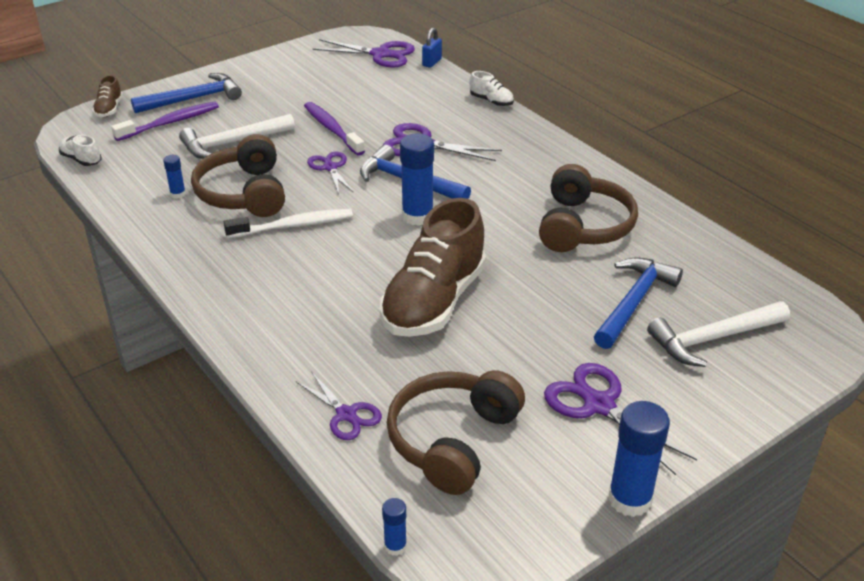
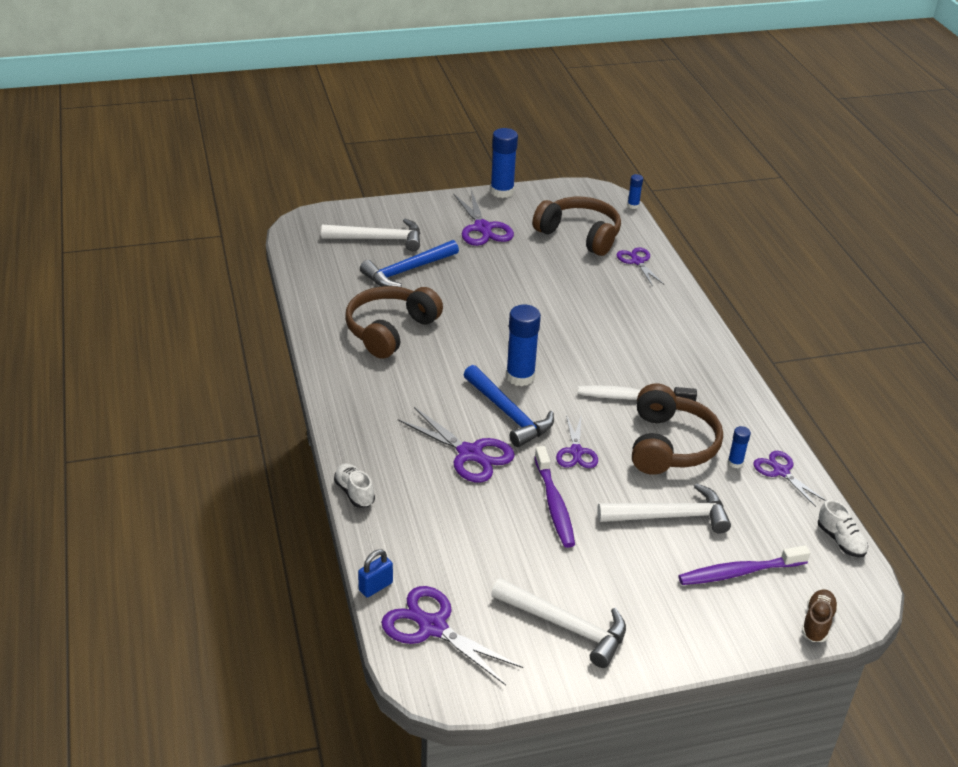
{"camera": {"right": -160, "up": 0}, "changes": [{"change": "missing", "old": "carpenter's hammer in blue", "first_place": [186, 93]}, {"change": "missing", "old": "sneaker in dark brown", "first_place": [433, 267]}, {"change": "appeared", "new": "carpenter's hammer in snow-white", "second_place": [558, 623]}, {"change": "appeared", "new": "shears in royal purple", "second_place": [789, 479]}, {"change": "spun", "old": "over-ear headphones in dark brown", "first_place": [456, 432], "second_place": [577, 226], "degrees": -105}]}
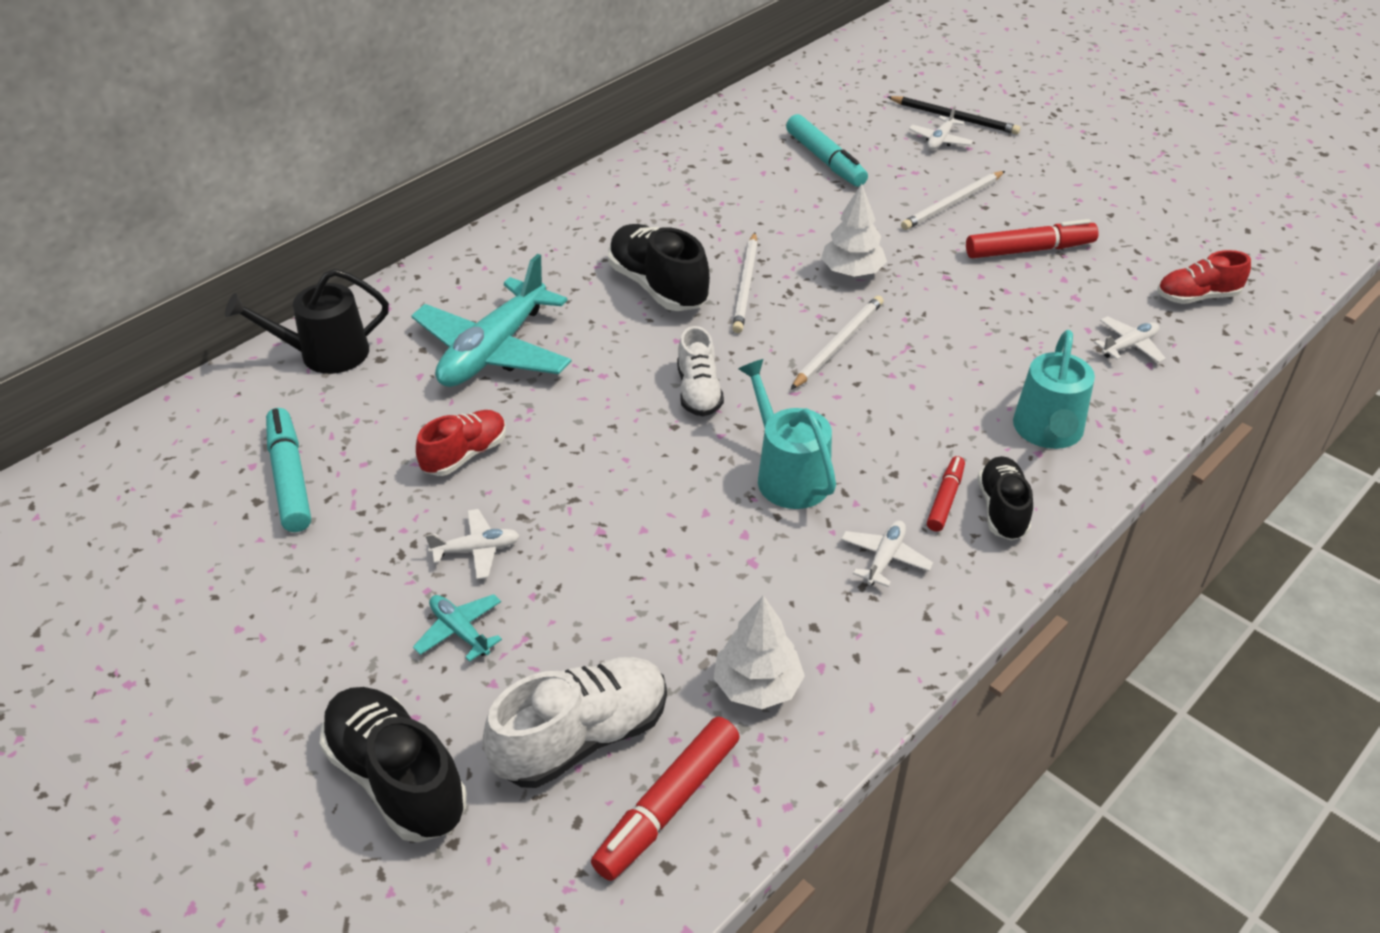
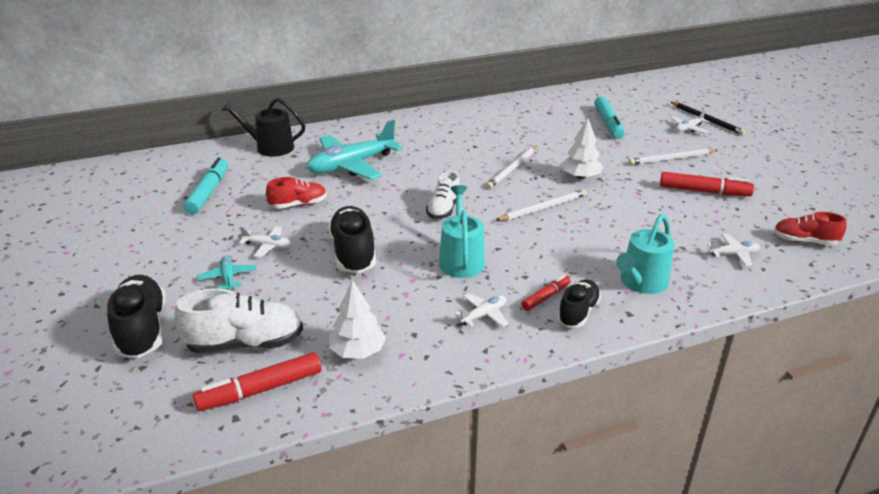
{"camera": {"right": 25, "up": -10}, "changes": [{"change": "relocated", "old": "sneaker in jet-black", "first_place": [659, 267], "second_place": [352, 239]}]}
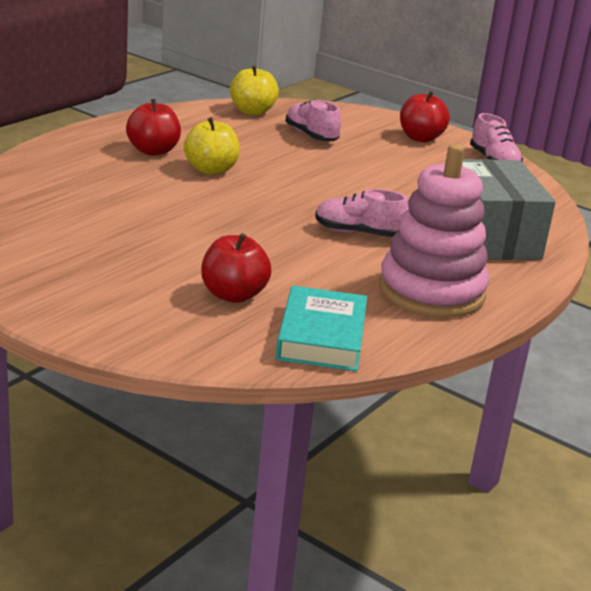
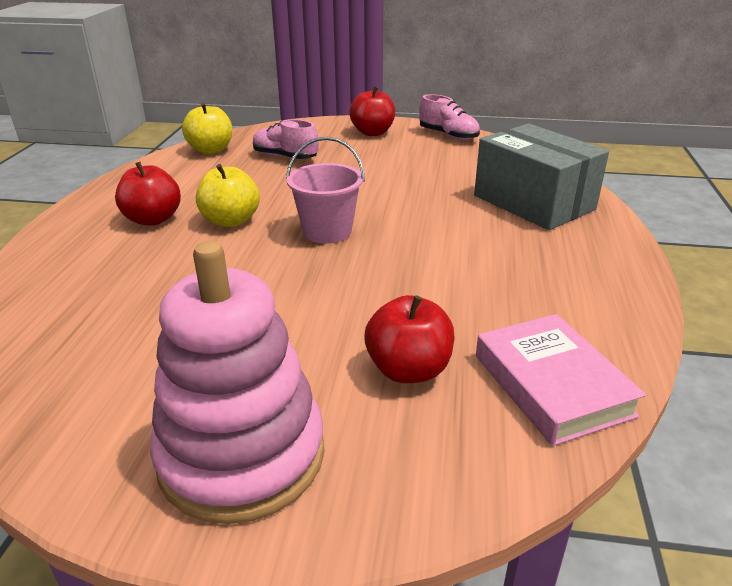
{"camera": {"right": -25, "up": 5}, "changes": [{"change": "missing", "old": "sneaker in rosy", "first_place": [362, 213]}, {"change": "appeared", "new": "sand bucket in rosy", "second_place": [325, 190]}, {"change": "relocated", "old": "stacking toy in rosy", "first_place": [434, 231], "second_place": [237, 382]}, {"change": "colour", "old": "hardcover in aqua", "new": "hardcover in rosy", "first_place": [321, 328], "second_place": [561, 380]}]}
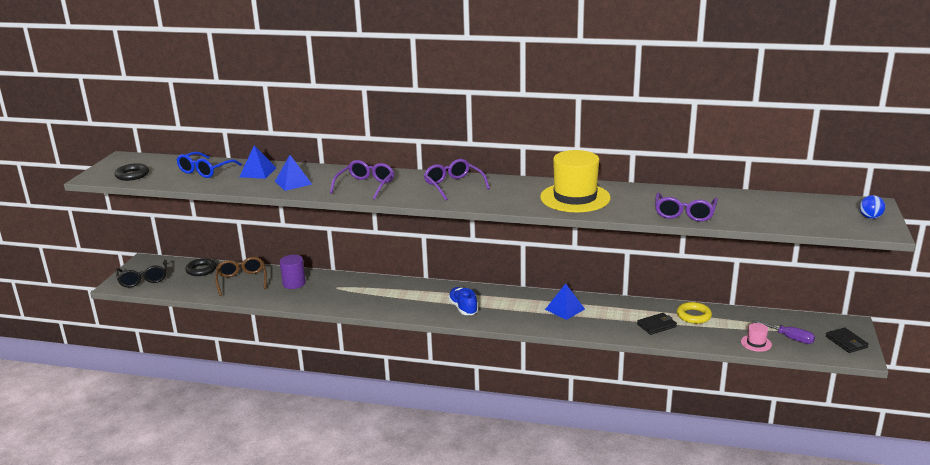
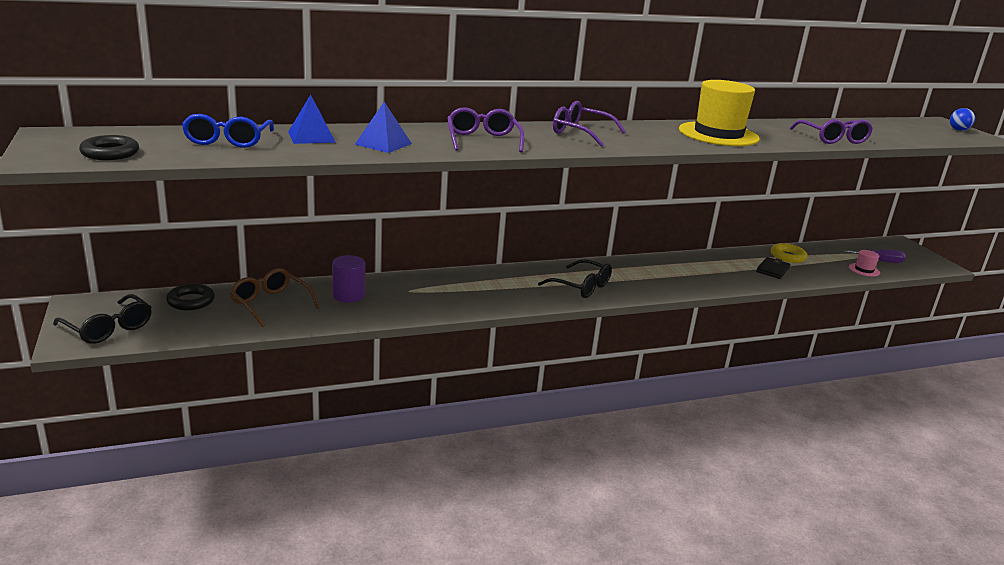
{"camera": {"right": -35, "up": 0}, "changes": [{"change": "missing", "old": "solid pyramid in blue", "first_place": [565, 301]}, {"change": "missing", "old": "wallet in jet-black", "first_place": [847, 340]}, {"change": "exchanged", "old": "sneaker in blue", "new": "spectacles in jet-black", "first_place": [463, 301], "second_place": [575, 278]}]}
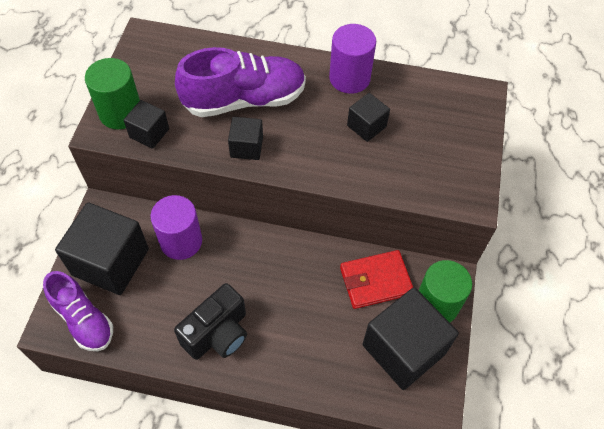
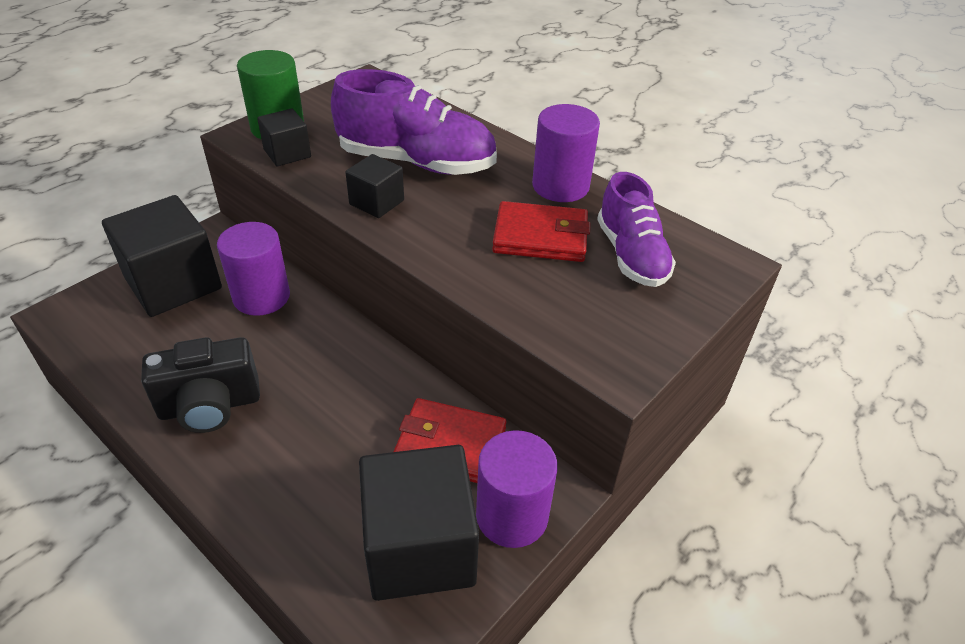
{"camera": {"right": 30, "up": -15}, "changes": [{"change": "relocated", "old": "sneaker in royal purple", "first_place": [78, 311], "second_place": [636, 229]}, {"change": "exchanged", "old": "cube in jet-black", "new": "wallet in red", "first_place": [368, 117], "second_place": [541, 231]}, {"change": "colour", "old": "cylinder shape in leaf-green", "new": "cylinder shape in royal purple", "first_place": [445, 291], "second_place": [516, 489]}]}
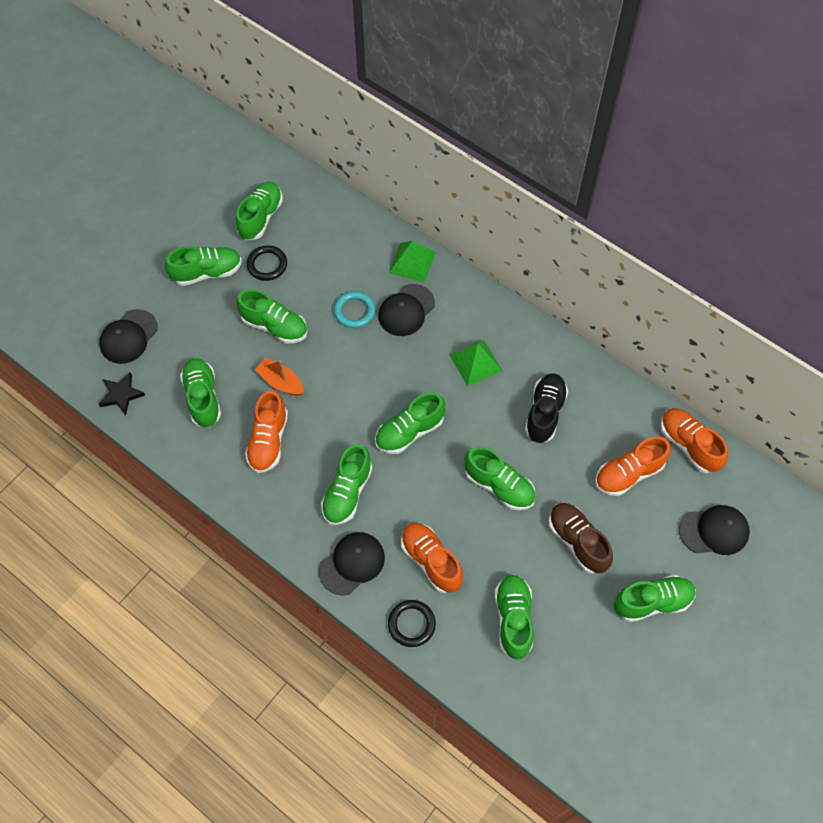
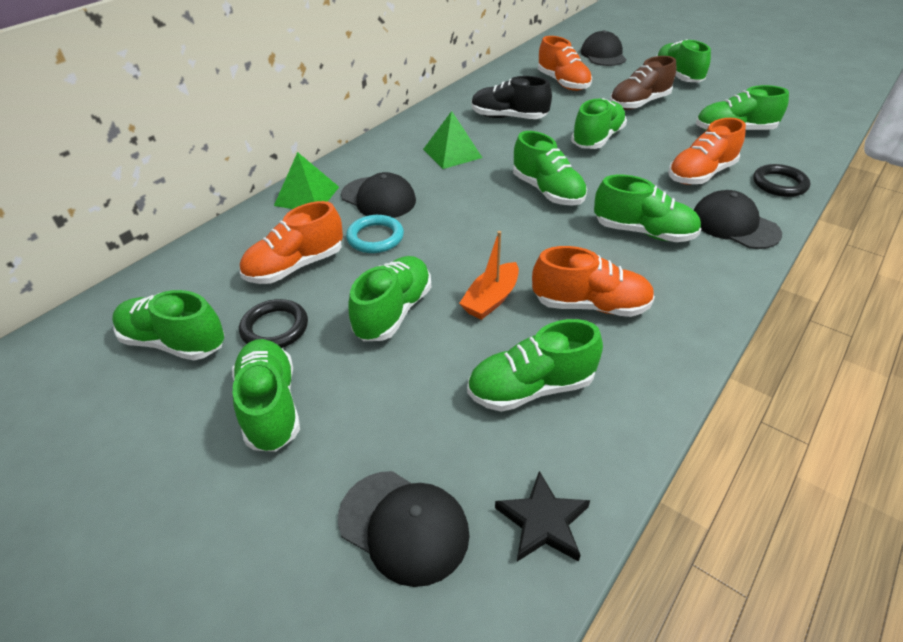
{"camera": {"right": -90, "up": -20}, "changes": [{"change": "relocated", "old": "sneaker in orange", "first_place": [694, 440], "second_place": [291, 242]}]}
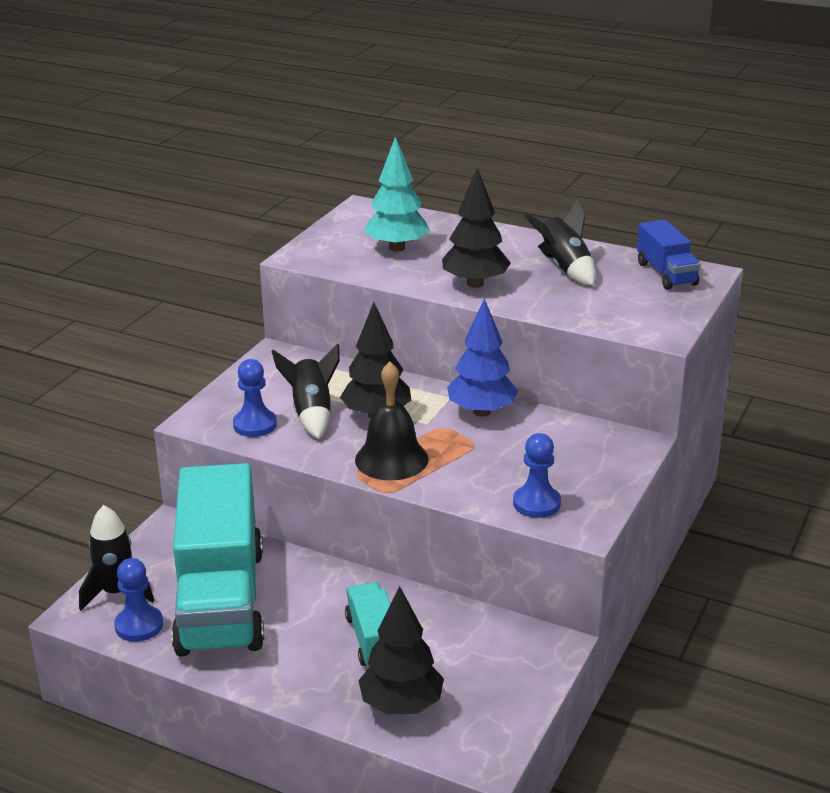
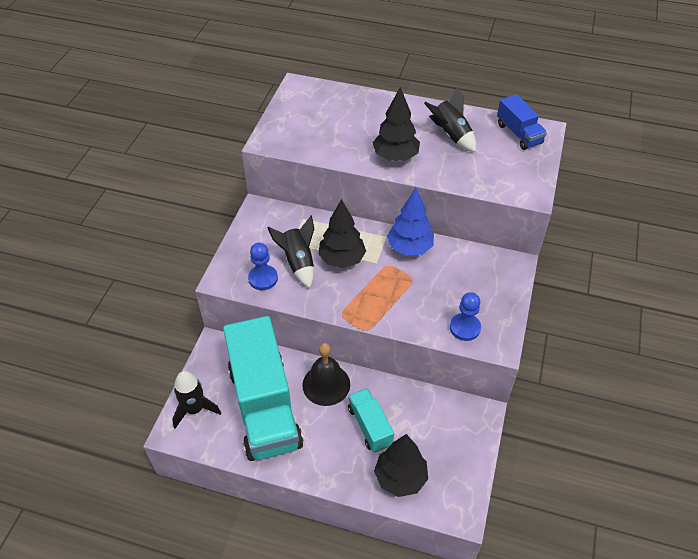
{"camera": {"right": -10, "up": 20}, "changes": [{"change": "missing", "old": "chess pawn in blue", "first_place": [138, 600]}, {"change": "missing", "old": "fir tree in aqua", "first_place": [396, 194]}, {"change": "relocated", "old": "bell in jet-black", "first_place": [391, 421], "second_place": [326, 374]}]}
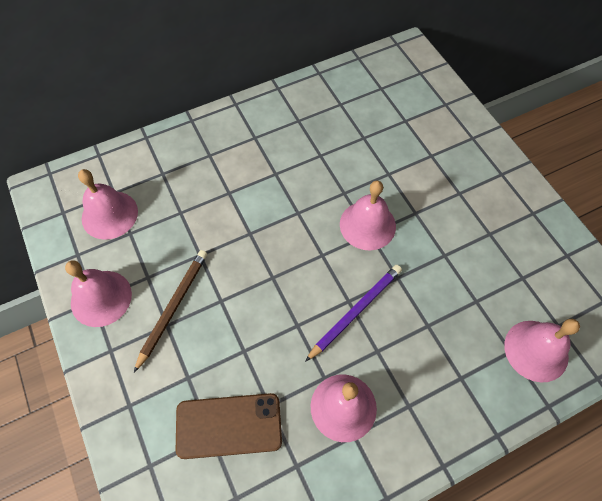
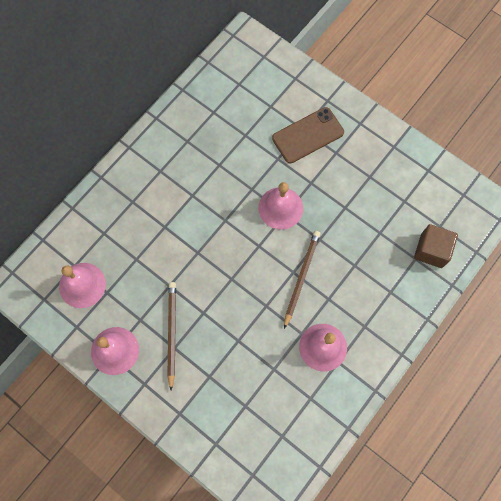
{"camera": {"right": -25, "up": 10}, "changes": [{"change": "relocated", "old": "smartphone in dark brown", "first_place": [229, 426], "second_place": [308, 135]}, {"change": "exchanged", "old": "bell in rosy", "new": "cube in dark brown", "first_place": [542, 350], "second_place": [436, 246]}, {"change": "colour", "old": "pencil in royal purple", "new": "pencil in dark brown", "first_place": [353, 313], "second_place": [302, 280]}]}
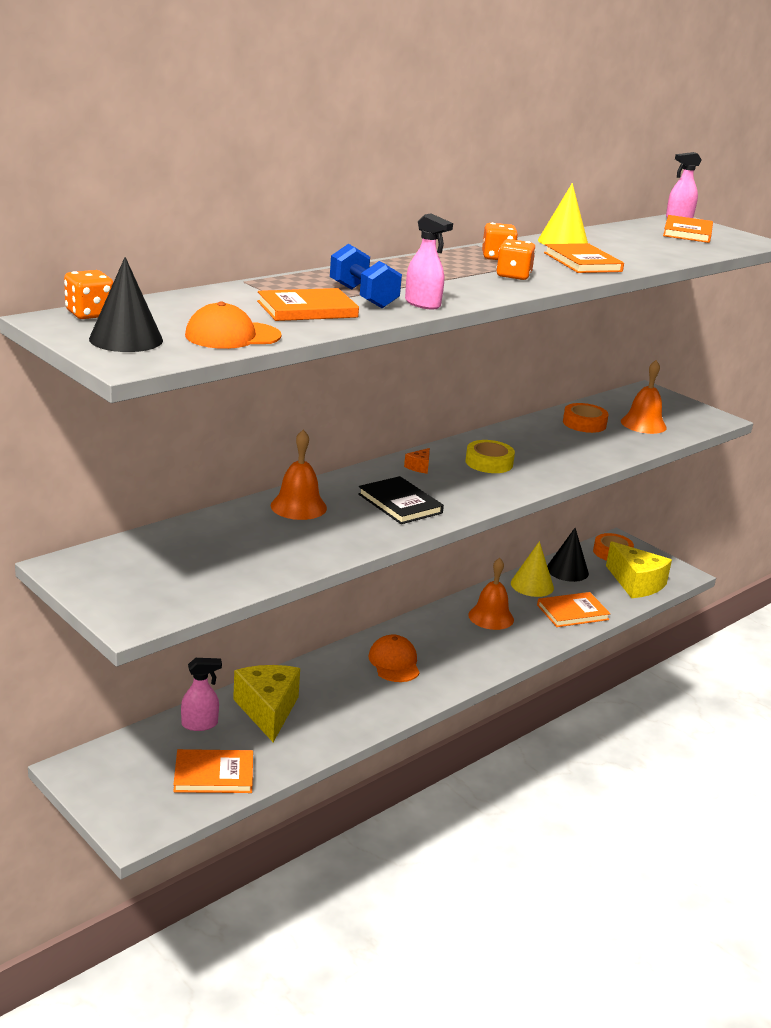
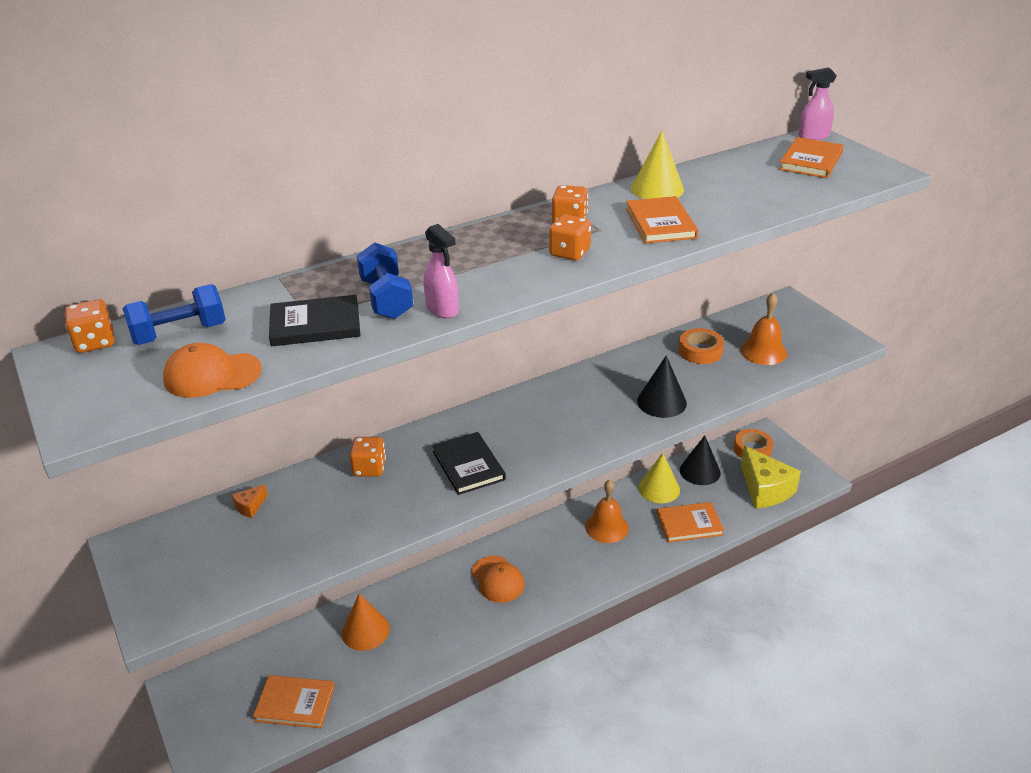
{"camera": {"right": 15, "up": 10}, "changes": [{"change": "missing", "old": "spray bottle in rosy", "first_place": [201, 694]}, {"change": "missing", "old": "roll of tape in golden", "first_place": [490, 456]}, {"change": "appeared", "new": "free weight in blue", "second_place": [174, 314]}, {"change": "relocated", "old": "solid cone in jet-black", "first_place": [126, 304], "second_place": [662, 386]}, {"change": "relocated", "old": "cheese wedge in orange", "first_place": [417, 461], "second_place": [250, 501]}, {"change": "exchanged", "old": "cheese wedge in golden", "new": "solid cone in orange", "first_place": [266, 703], "second_place": [366, 622]}, {"change": "exchanged", "old": "bell in orange", "new": "dice in orange", "first_place": [299, 475], "second_place": [367, 457]}, {"change": "colour", "old": "hardcover in orange", "new": "hardcover in jet-black", "first_place": [308, 304], "second_place": [315, 320]}, {"change": "spun", "old": "peaked cap in orange", "first_place": [394, 658], "second_place": [498, 579], "degrees": 150}]}
